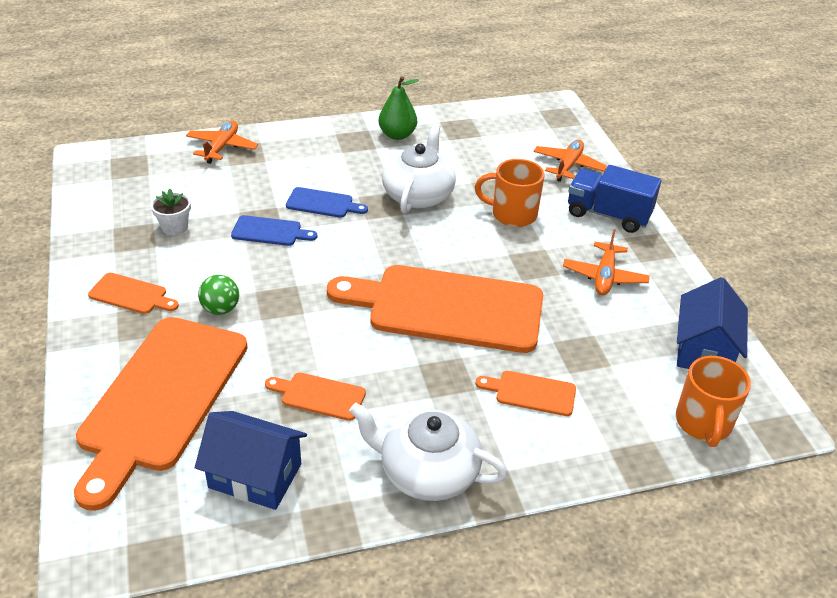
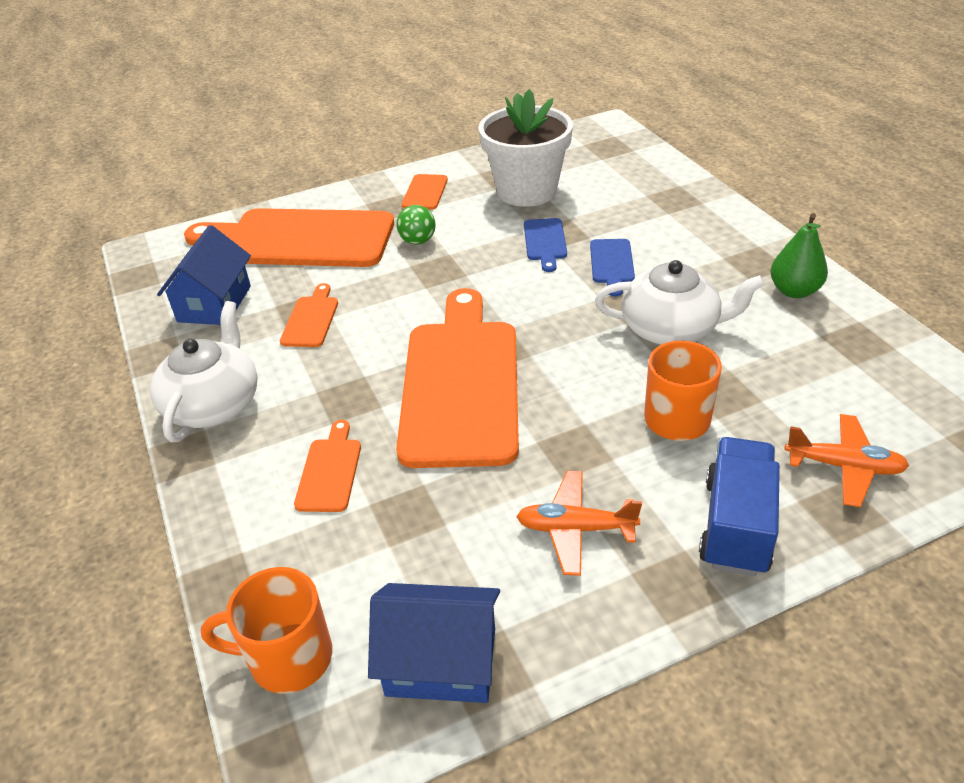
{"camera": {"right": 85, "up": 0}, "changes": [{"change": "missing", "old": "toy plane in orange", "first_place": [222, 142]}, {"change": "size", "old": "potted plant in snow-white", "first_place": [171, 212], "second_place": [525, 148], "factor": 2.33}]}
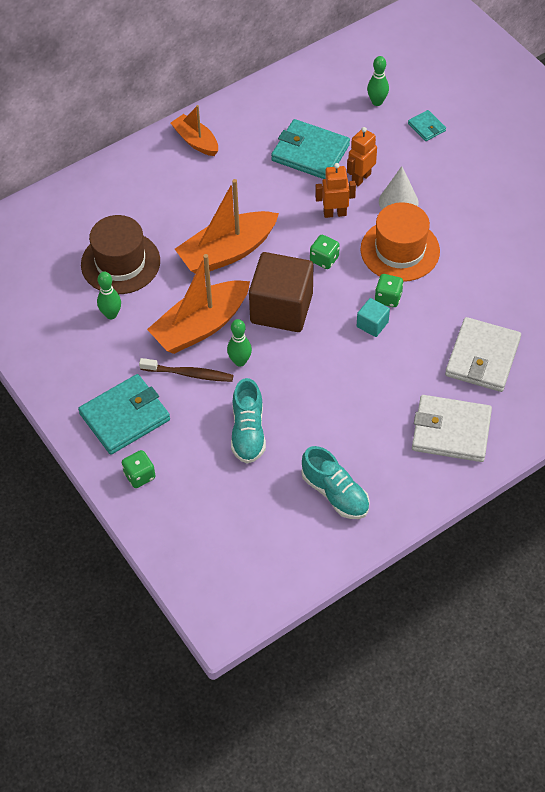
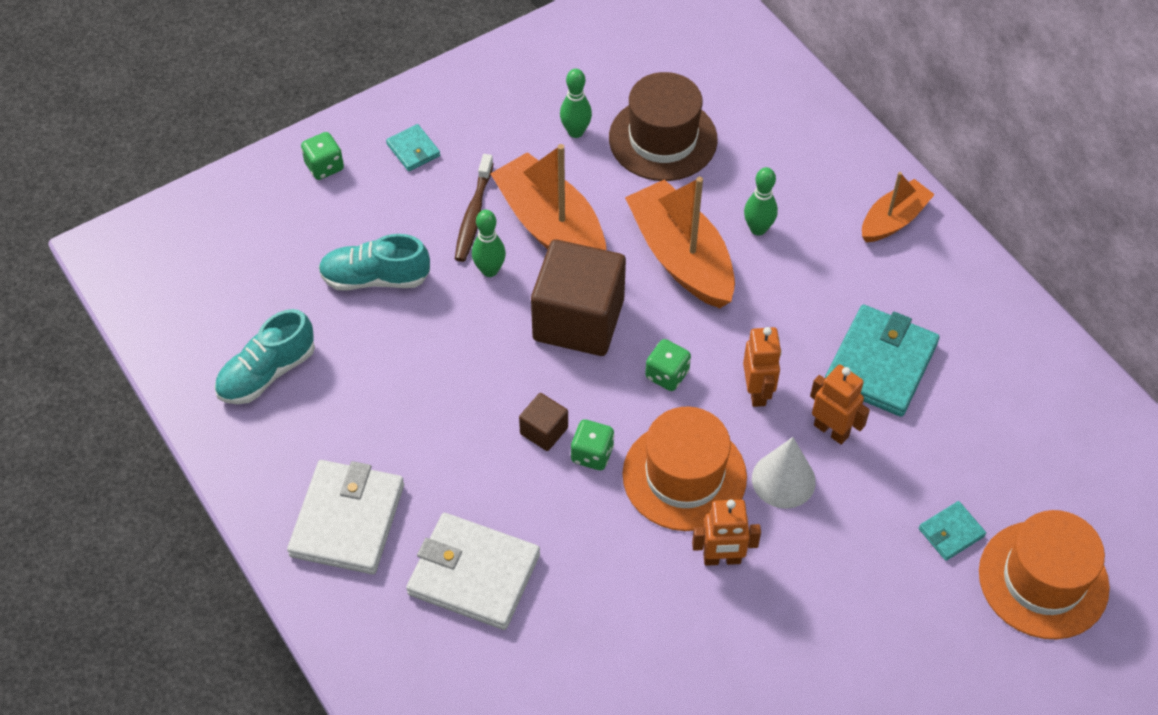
{"camera": {"right": 90, "up": 0}, "changes": [{"change": "appeared", "new": "robot figure in orange", "second_place": [726, 533]}, {"change": "appeared", "new": "top hat in orange", "second_place": [1044, 574]}, {"change": "relocated", "old": "skittle in leaf-green", "first_place": [378, 81], "second_place": [761, 201]}, {"change": "colour", "old": "cube in aqua", "new": "cube in dark brown", "first_place": [373, 317], "second_place": [543, 422]}, {"change": "size", "old": "wallet in aqua", "first_place": [124, 414], "second_place": [413, 148], "factor": 0.49}]}
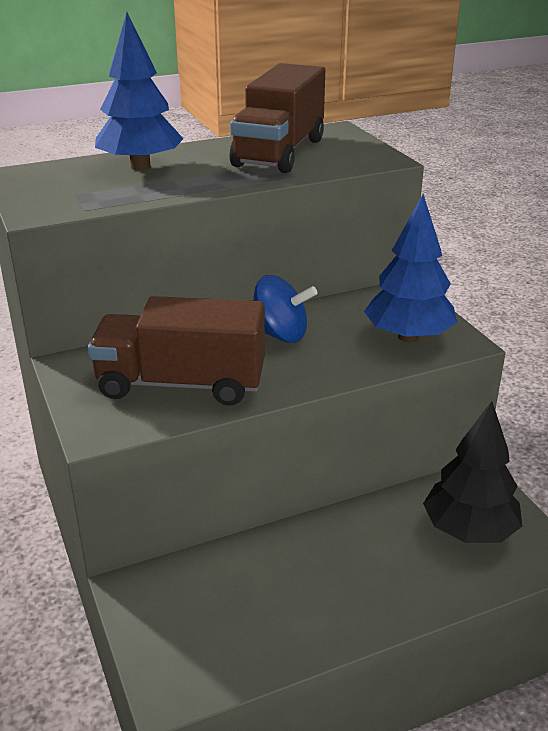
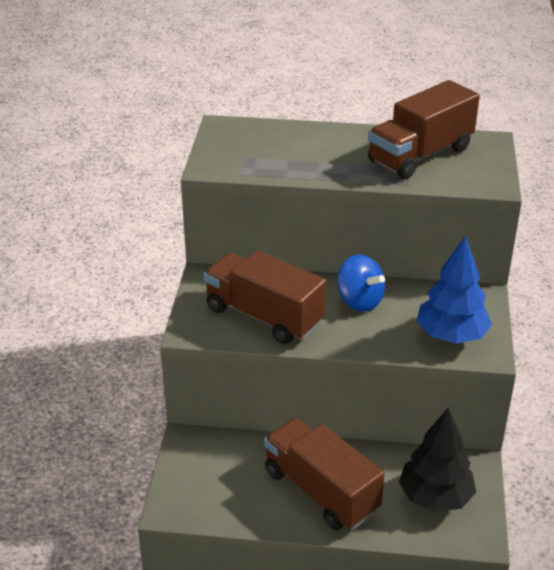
{"camera": {"right": 30, "up": 5}, "changes": [{"change": "missing", "old": "fir tree in blue", "first_place": [139, 91]}, {"change": "appeared", "new": "truck in dark brown", "second_place": [324, 474]}]}
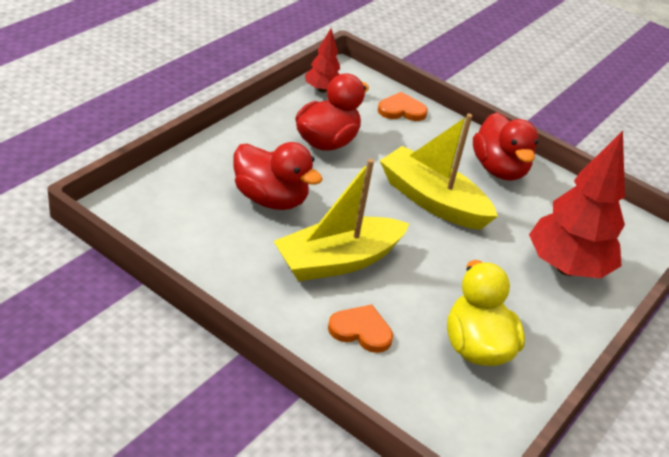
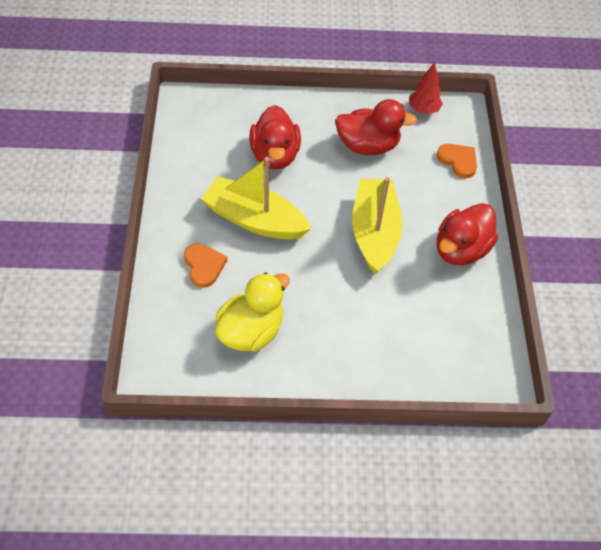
{"camera": {"right": 55, "up": 15}, "changes": [{"change": "missing", "old": "fir tree in red", "first_place": [577, 204]}]}
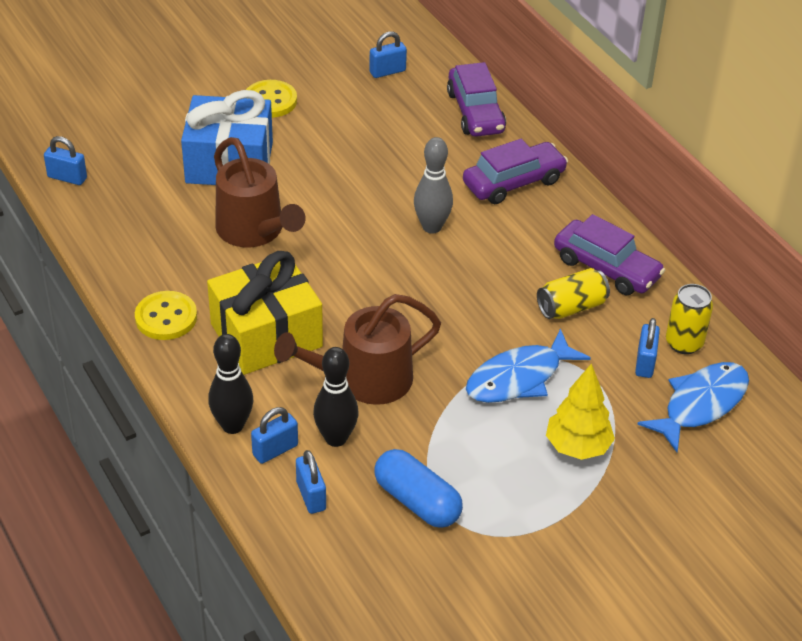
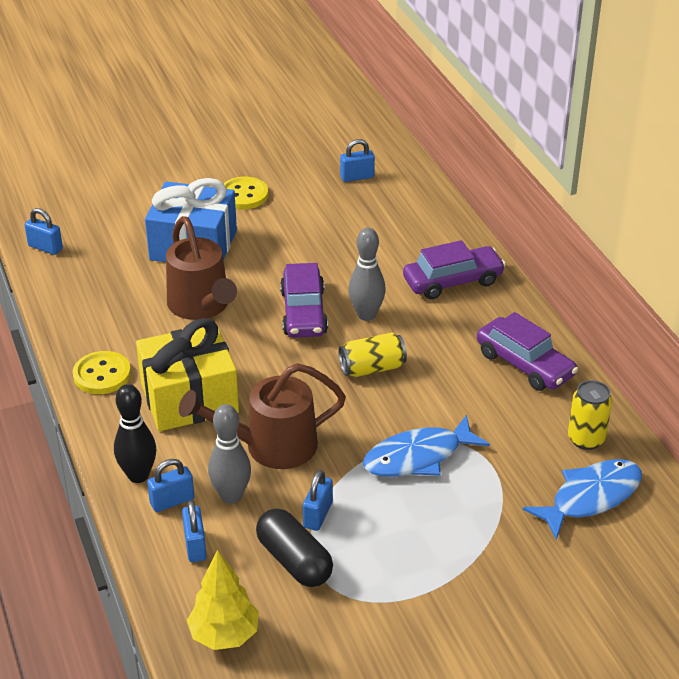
{"camera": {"right": 10, "up": -5}, "changes": [{"change": "relocated", "old": "toy car in royal purple", "first_place": [476, 99], "second_place": [304, 300]}, {"change": "relocated", "old": "tin in golden", "first_place": [573, 293], "second_place": [373, 355]}, {"change": "relocated", "old": "fir tree in golden", "first_place": [580, 411], "second_place": [223, 600]}, {"change": "relocated", "old": "padlock in blue", "first_place": [647, 348], "second_place": [318, 500]}, {"change": "colour", "old": "skittle in jet-black", "new": "skittle in gray", "first_place": [336, 397], "second_place": [229, 454]}, {"change": "colour", "old": "pill in blue", "new": "pill in jet-black", "first_place": [419, 488], "second_place": [294, 547]}]}
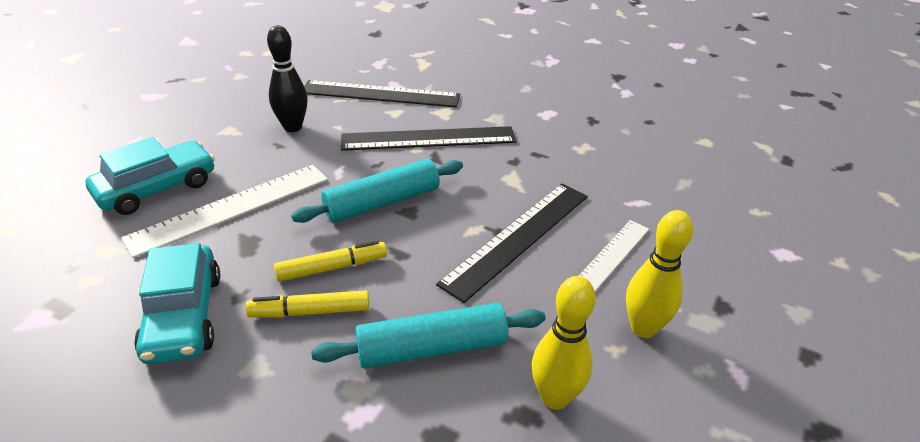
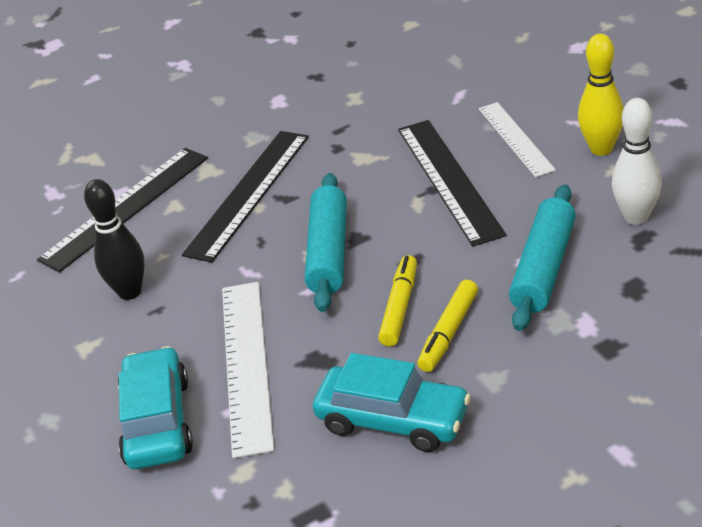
{"camera": {"right": -50, "up": 0}, "changes": [{"change": "colour", "old": "skittle in golden", "new": "skittle in snow-white", "first_place": [564, 343], "second_place": [637, 161]}]}
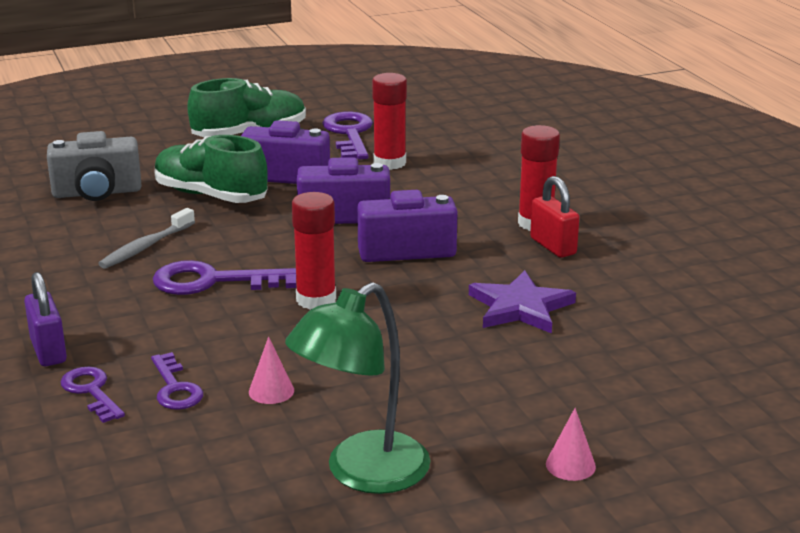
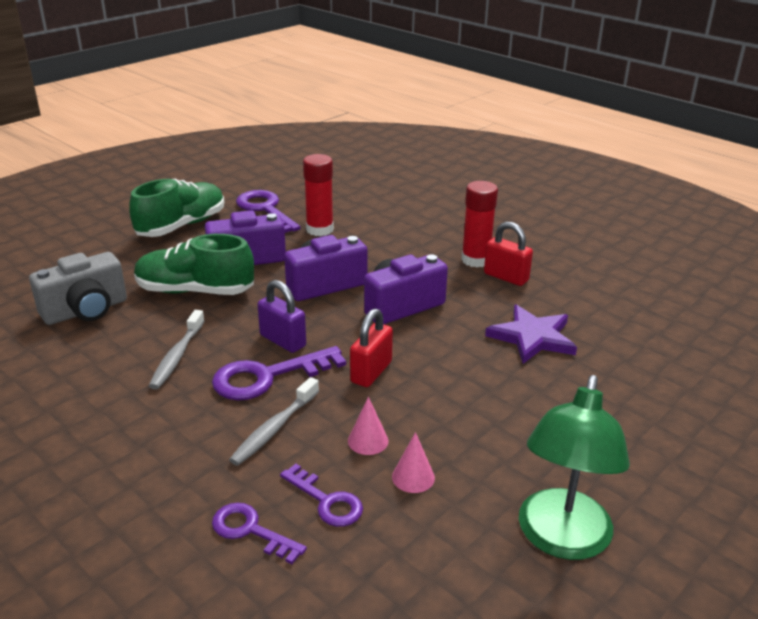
{"camera": {"right": -25, "up": 5}, "changes": [{"change": "appeared", "new": "toothbrush in gray", "second_place": [274, 421]}, {"change": "relocated", "old": "padlock in royal purple", "first_place": [45, 319], "second_place": [281, 316]}, {"change": "relocated", "old": "solid cone in rosy", "first_place": [571, 444], "second_place": [368, 426]}, {"change": "exchanged", "old": "glue in red", "new": "padlock in red", "first_place": [314, 251], "second_place": [371, 347]}]}
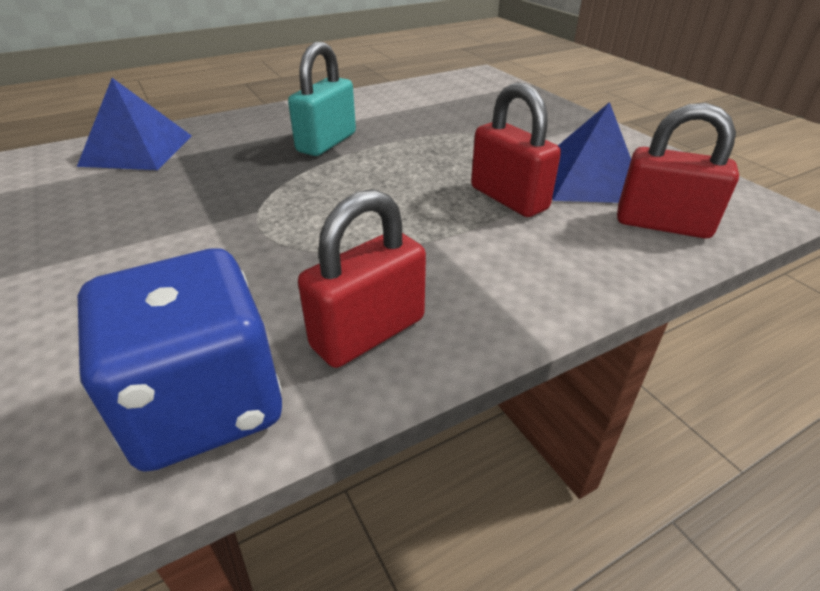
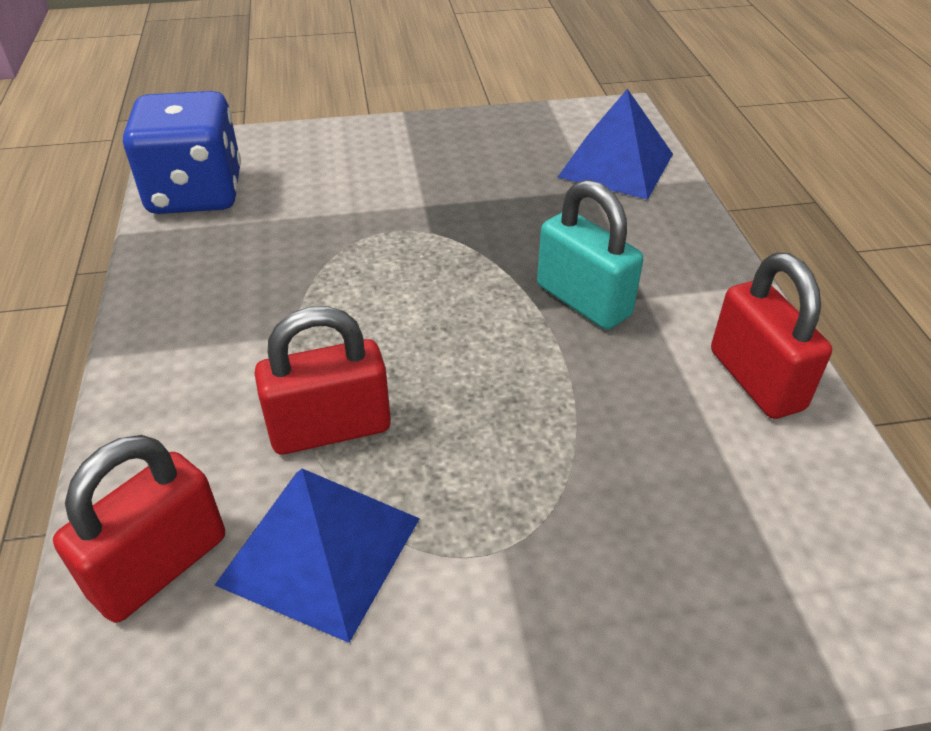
{"camera": {"right": 110, "up": 5}, "changes": [{"change": "relocated", "old": "padlock in red", "first_place": [362, 278], "second_place": [771, 336]}]}
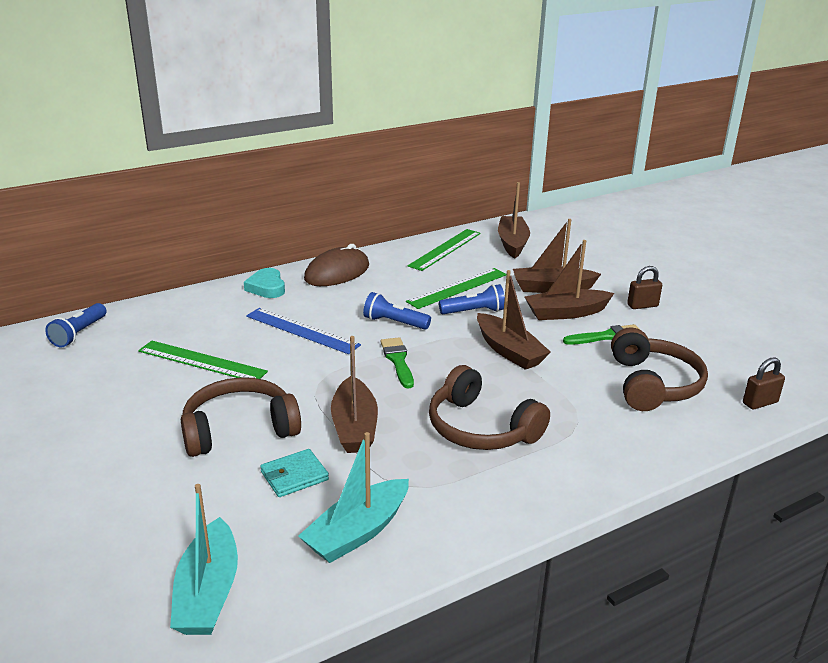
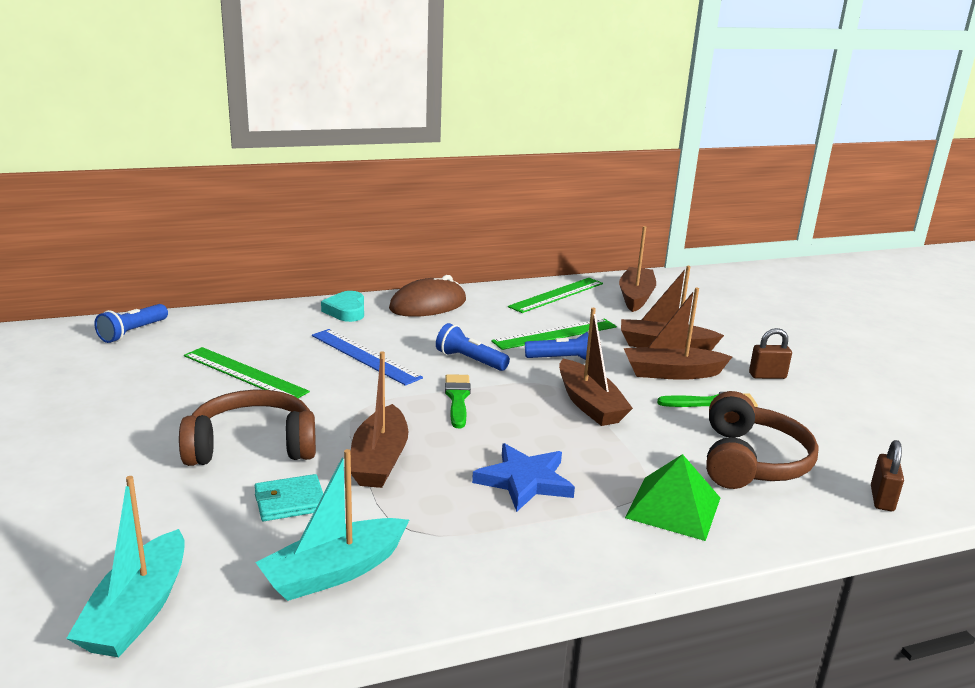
{"camera": {"right": 10, "up": -5}, "changes": [{"change": "appeared", "new": "solid pyramid in leaf-green", "second_place": [672, 497]}, {"change": "exchanged", "old": "over-ear headphones in dark brown", "new": "star in blue", "first_place": [489, 407], "second_place": [523, 477]}, {"change": "spun", "old": "padlock in dark brown", "first_place": [764, 384], "second_place": [887, 475], "degrees": -60}]}
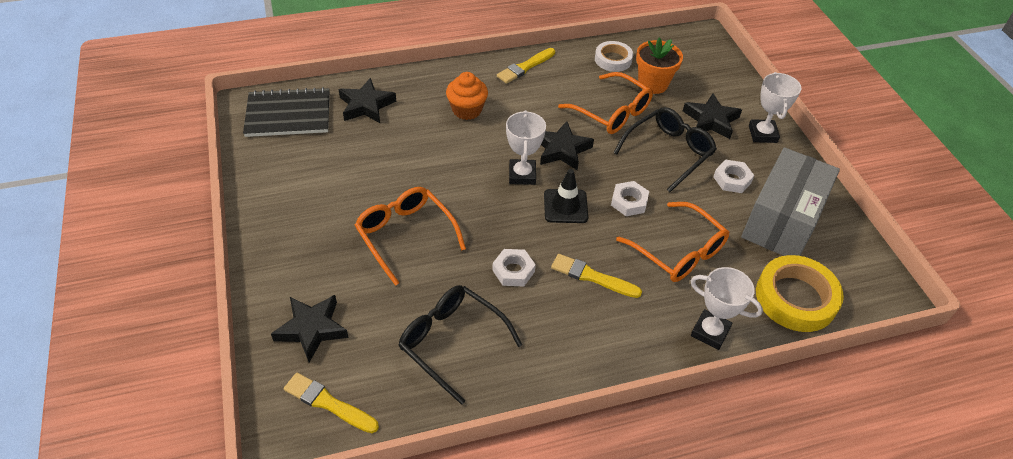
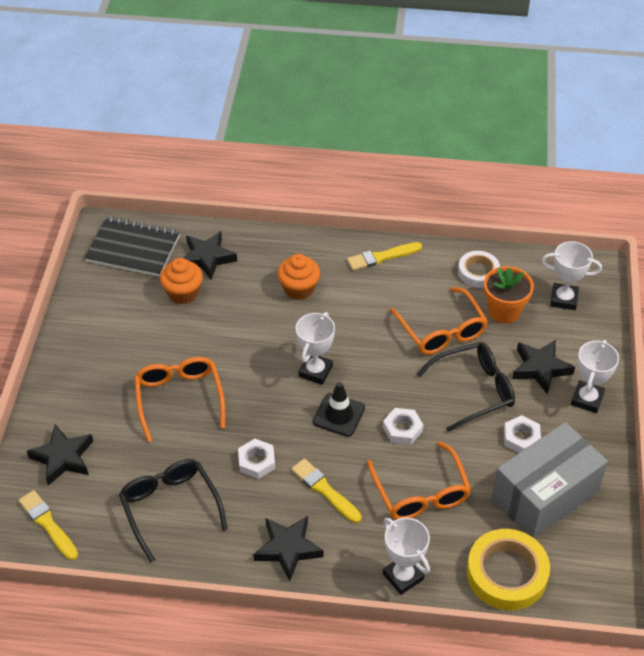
{"camera": {"right": 25, "up": 0}, "changes": [{"change": "appeared", "new": "cupcake in orange", "second_place": [181, 281]}, {"change": "appeared", "new": "award cup in snow-white", "second_place": [571, 275]}, {"change": "relocated", "old": "star in jet-black", "first_place": [567, 145], "second_place": [288, 548]}]}
